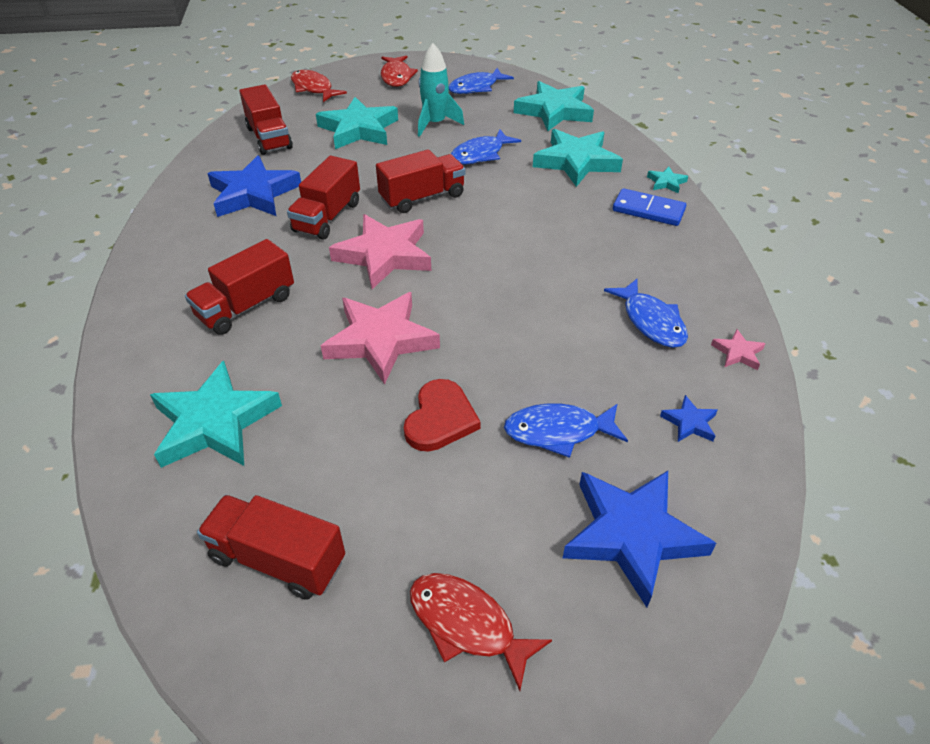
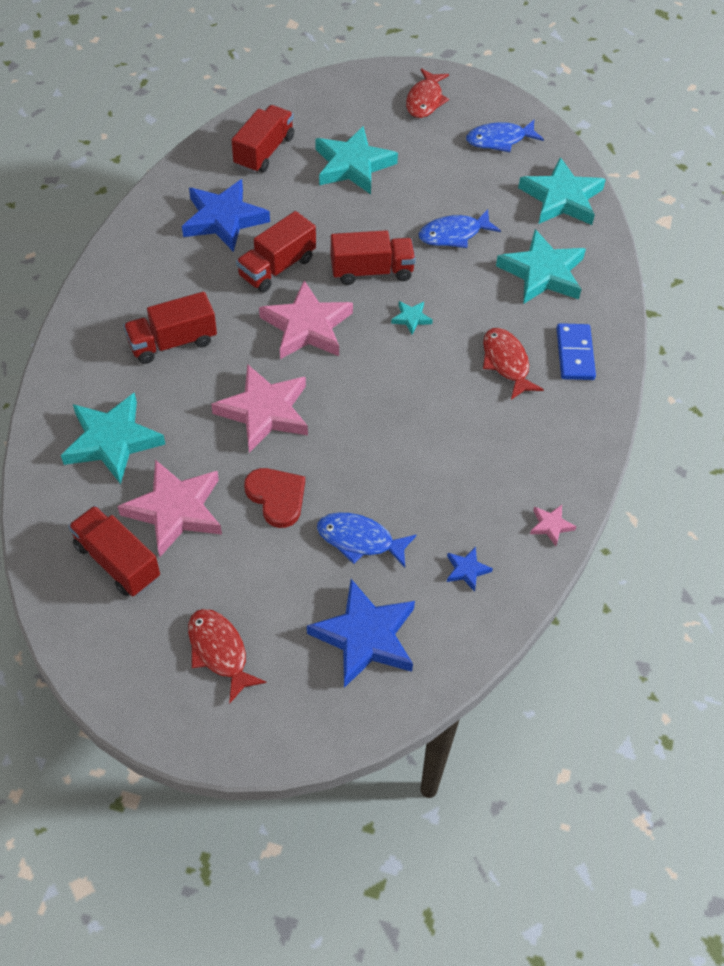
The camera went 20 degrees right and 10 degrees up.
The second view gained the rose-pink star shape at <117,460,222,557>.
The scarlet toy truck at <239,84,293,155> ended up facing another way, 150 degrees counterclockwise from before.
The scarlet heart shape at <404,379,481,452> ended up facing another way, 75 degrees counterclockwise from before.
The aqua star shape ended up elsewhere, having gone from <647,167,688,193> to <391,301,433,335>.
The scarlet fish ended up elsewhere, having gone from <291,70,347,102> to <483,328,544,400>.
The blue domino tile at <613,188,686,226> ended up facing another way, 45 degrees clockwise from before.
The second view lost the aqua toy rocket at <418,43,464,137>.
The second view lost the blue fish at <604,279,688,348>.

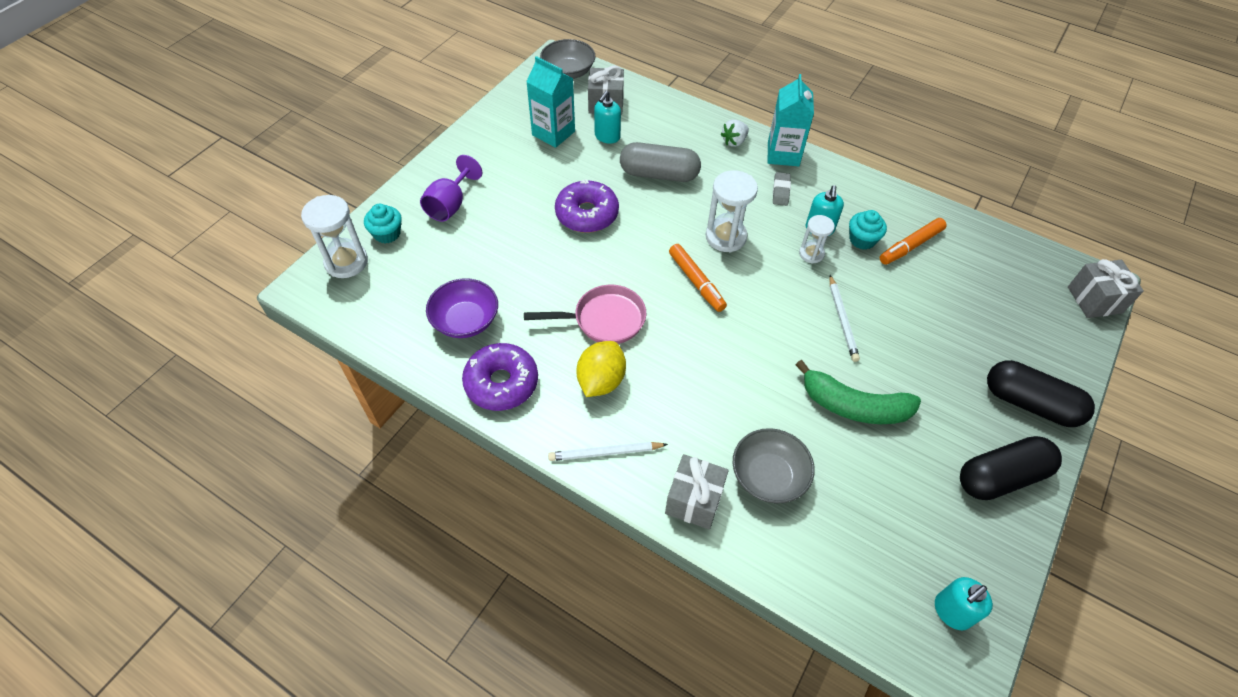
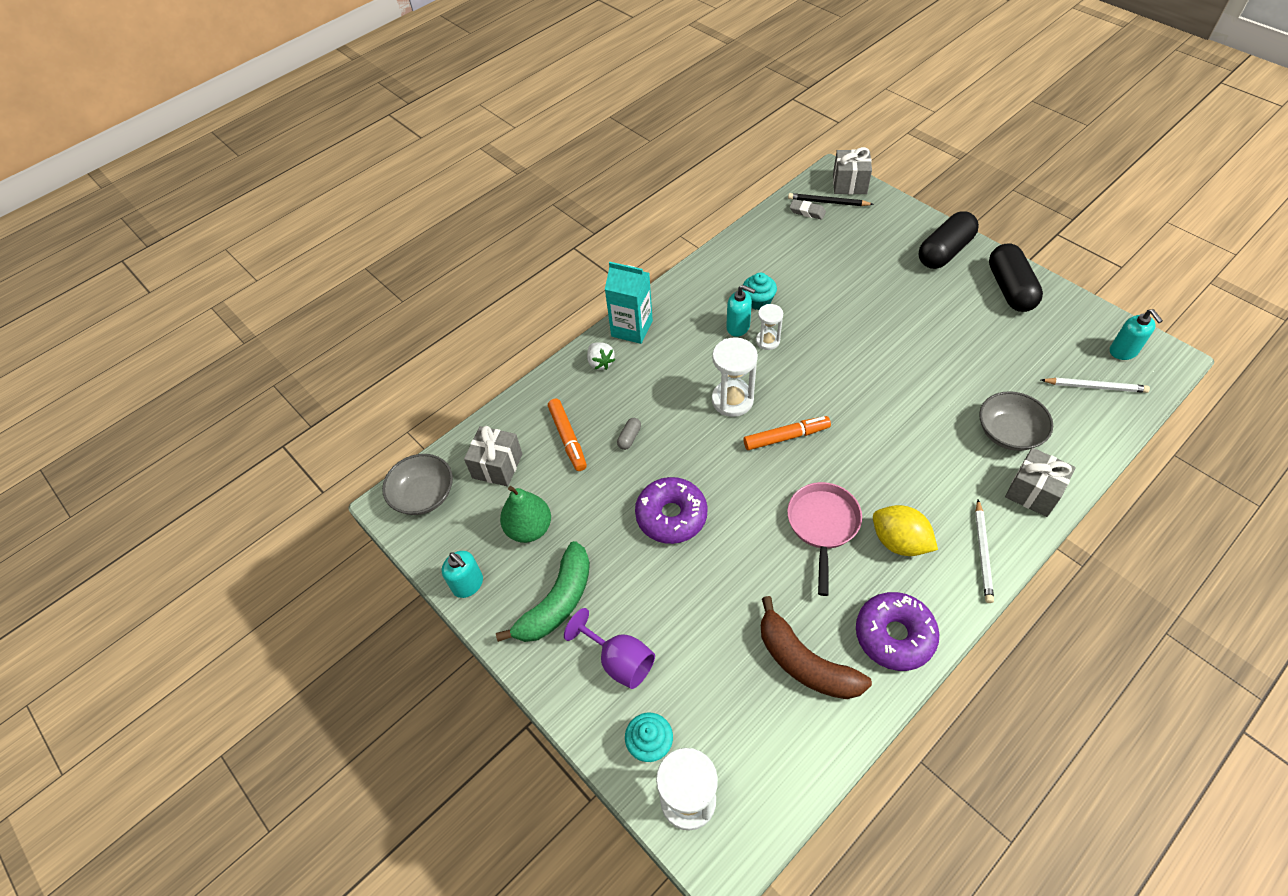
The camera went 70 degrees left and 0 degrees up.
The aqua soap pump ended up elsewhere, having gone from <594,91,621,144> to <442,551,483,598>.
The green banana ended up elsewhere, having gone from <795,360,921,424> to <496,541,590,642>.
Where the aqua carton stood at <526,56,575,148>, the green pear fruit came to stand at <500,486,551,543>.
The bright orange marker ended up elsewhere, having gone from <880,218,947,265> to <548,399,587,471>.
The size of the gray capsule at <620,142,701,182> changed by a factor of 0.42.
Where the royal purple bowl stood at <426,278,498,338>, the russet banana came to stand at <761,596,872,699>.
The second view gained the black pencil at <788,193,874,206>.
The gray pencil eraser ended up elsewhere, having gone from <773,172,791,206> to <790,199,826,220>.
The pure white pencil ended up elsewhere, having gone from <829,275,860,362> to <1041,378,1150,393>.

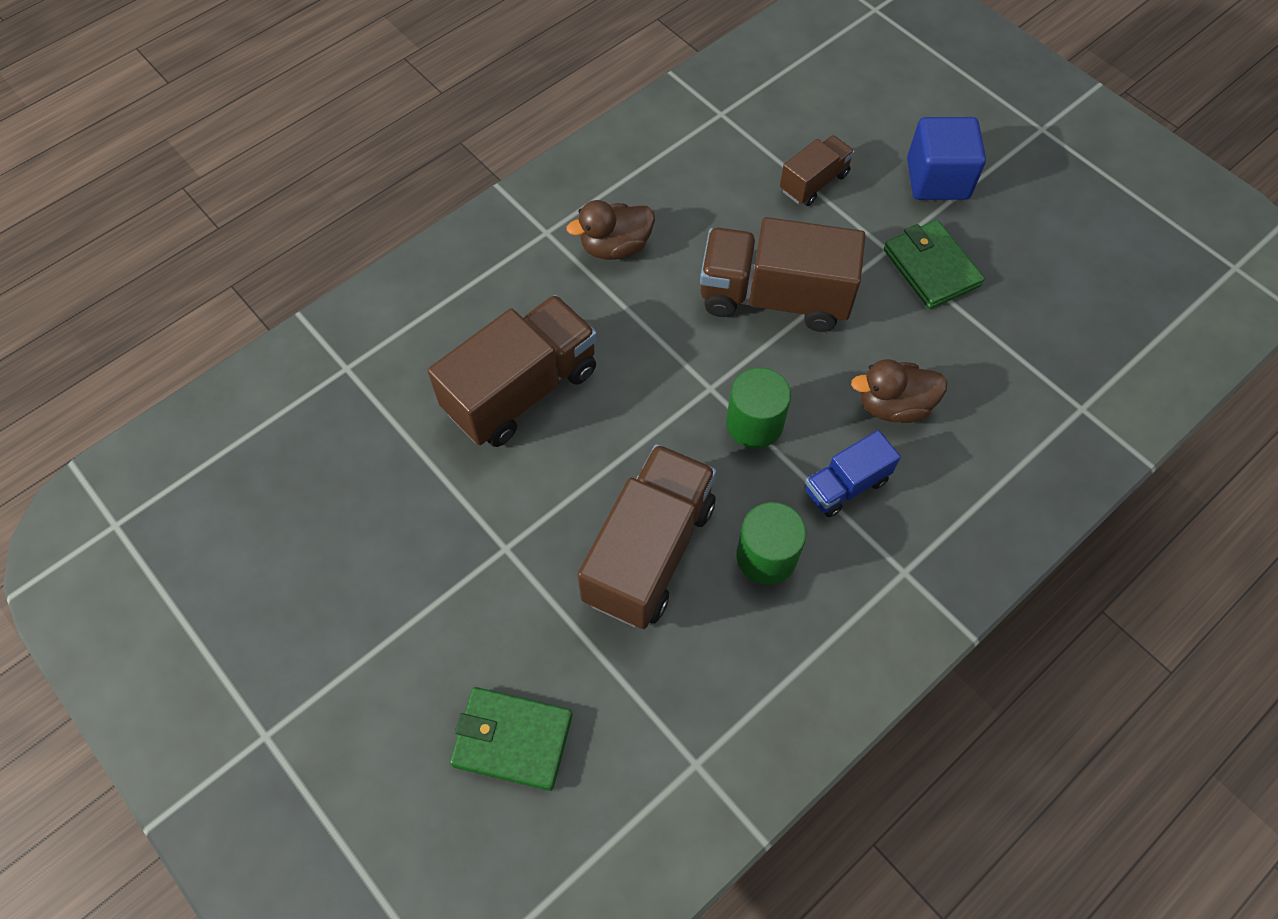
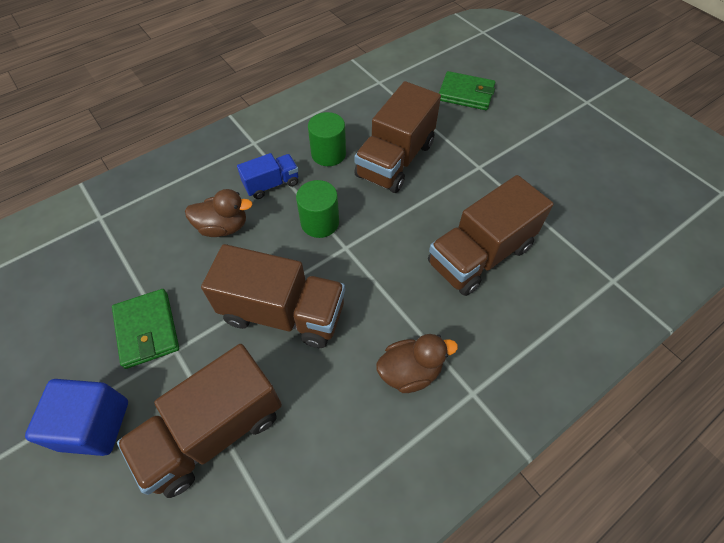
The camera went 175 degrees left and 5 degrees down.
The size of the russet toy truck at <780,135,855,206> changed by a factor of 1.87.

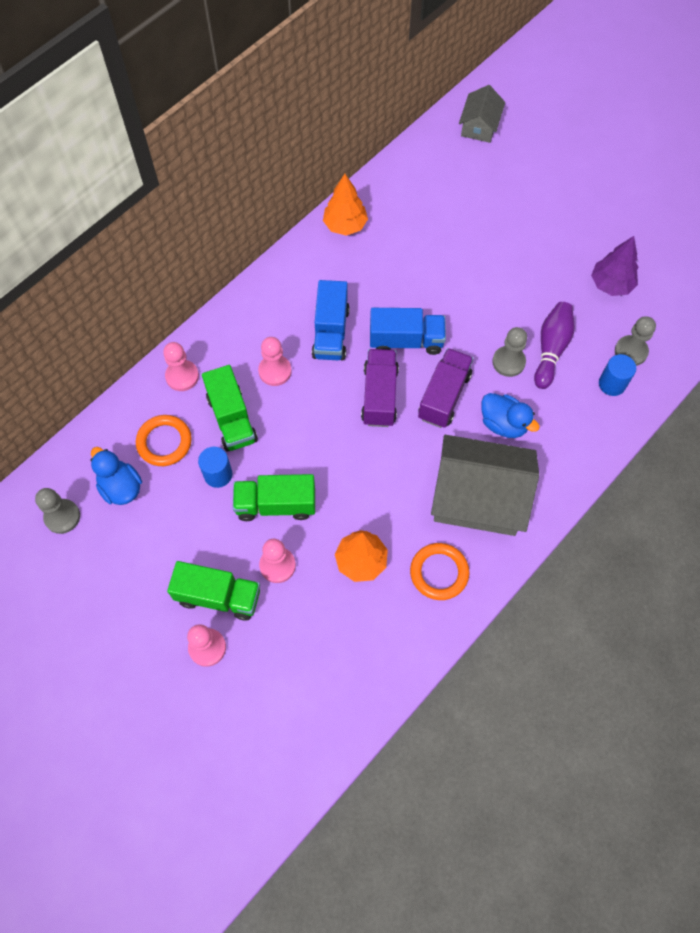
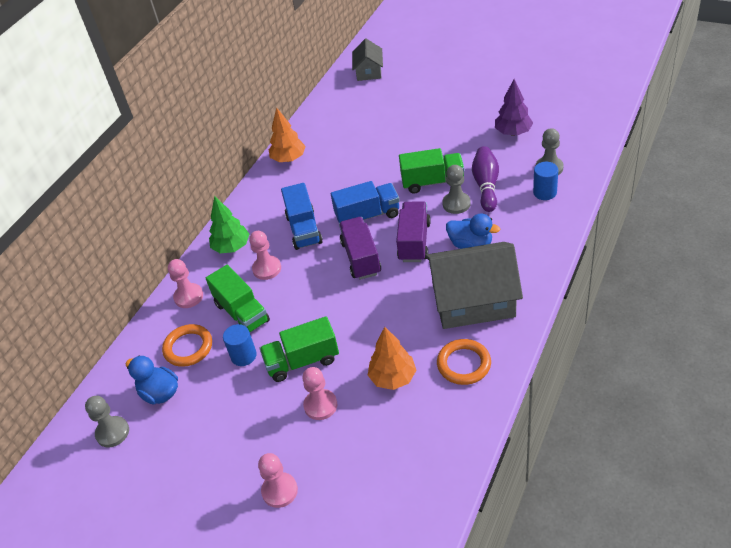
The camera went 10 degrees left and 20 degrees down.
The second view gained the green tree at <209,196,249,254>.
The green toy truck ended up elsewhere, having gone from <167,561,260,621> to <399,148,465,194>.

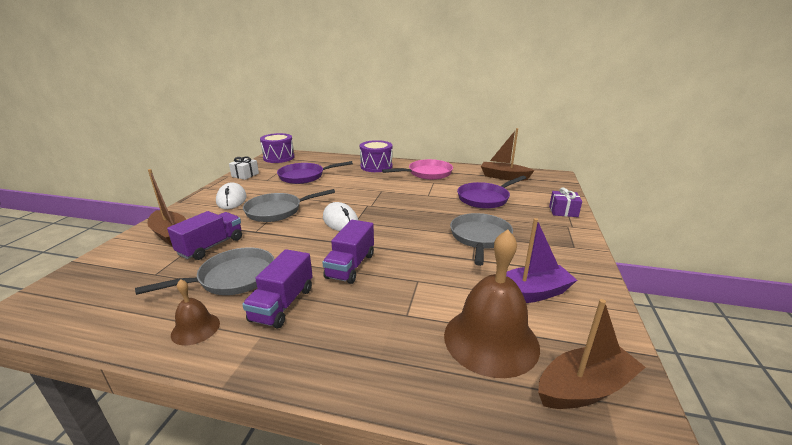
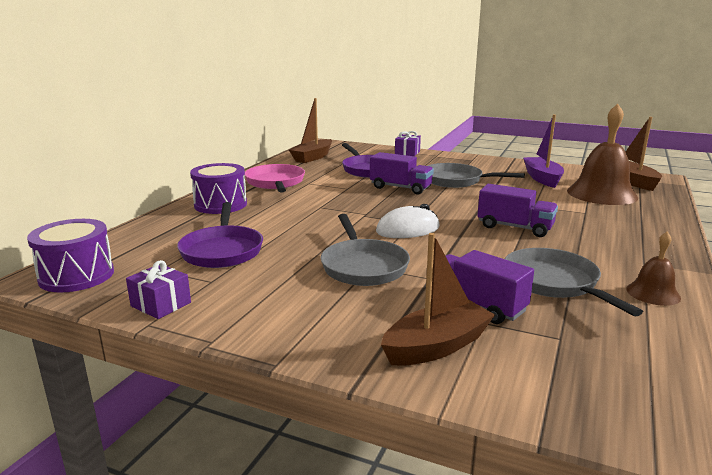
The camera went 80 degrees left and 5 degrees down.
What was the pure white gift at <229,156,259,180> turned into the royal purple gift at <126,260,191,319>.
The royal purple toy truck ended up elsewhere, having gone from <242,249,313,329> to <370,152,434,195>.
The second view lost the pure white mouse at <216,183,247,209>.

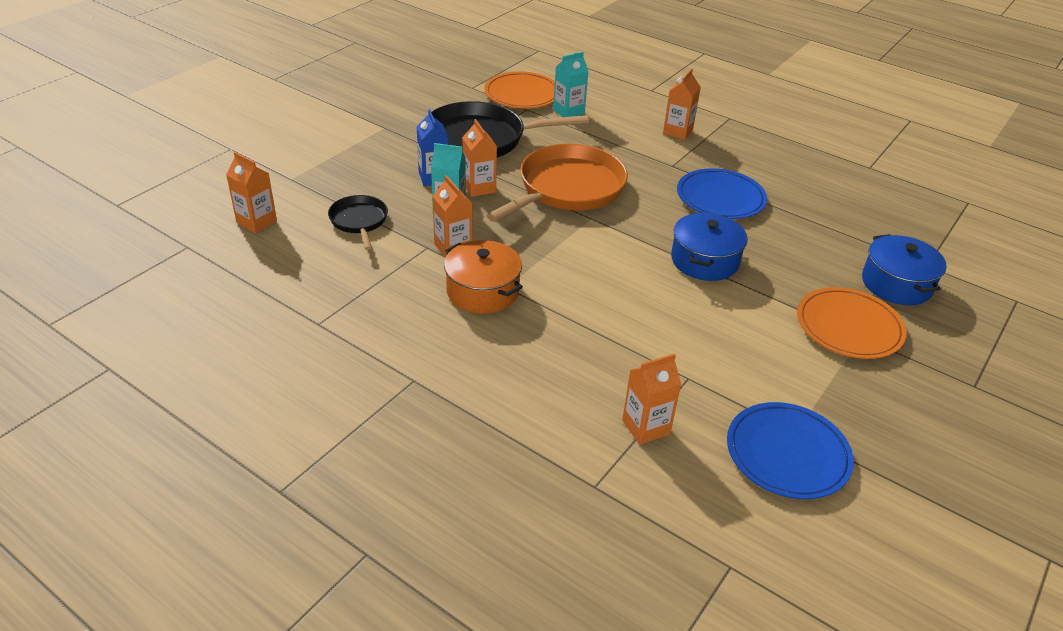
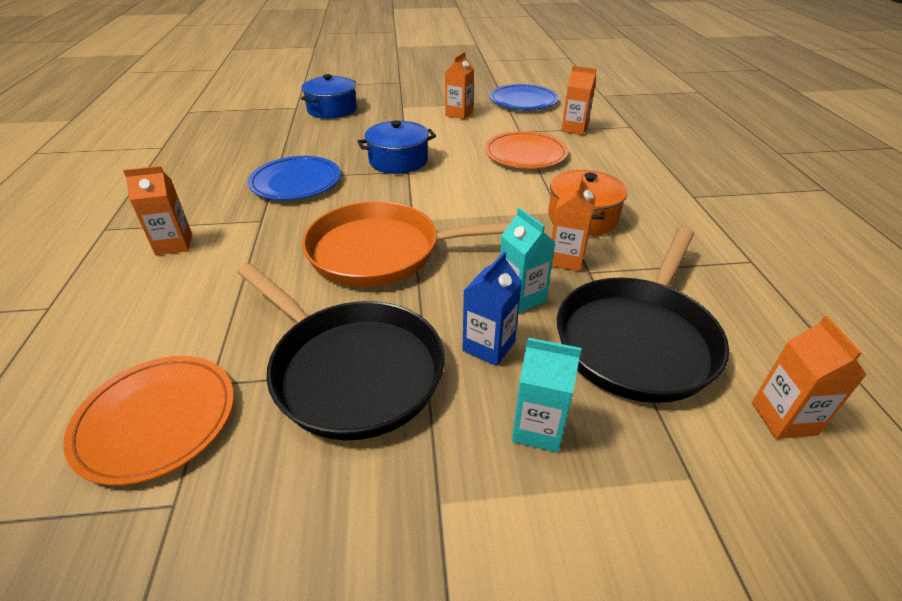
The camera went 130 degrees left and 0 degrees up.
The bright orange carton ended up elsewhere, having gone from <462,119,497,197> to <445,52,474,119>.
The bright orange dinner plate ended up elsewhere, having gone from <797,287,907,359> to <485,131,568,169>.
The aqua carton ended up elsewhere, having gone from <553,52,589,117> to <512,338,582,453>.
The size of the black pan at <328,195,388,250> changed by a factor of 1.95.

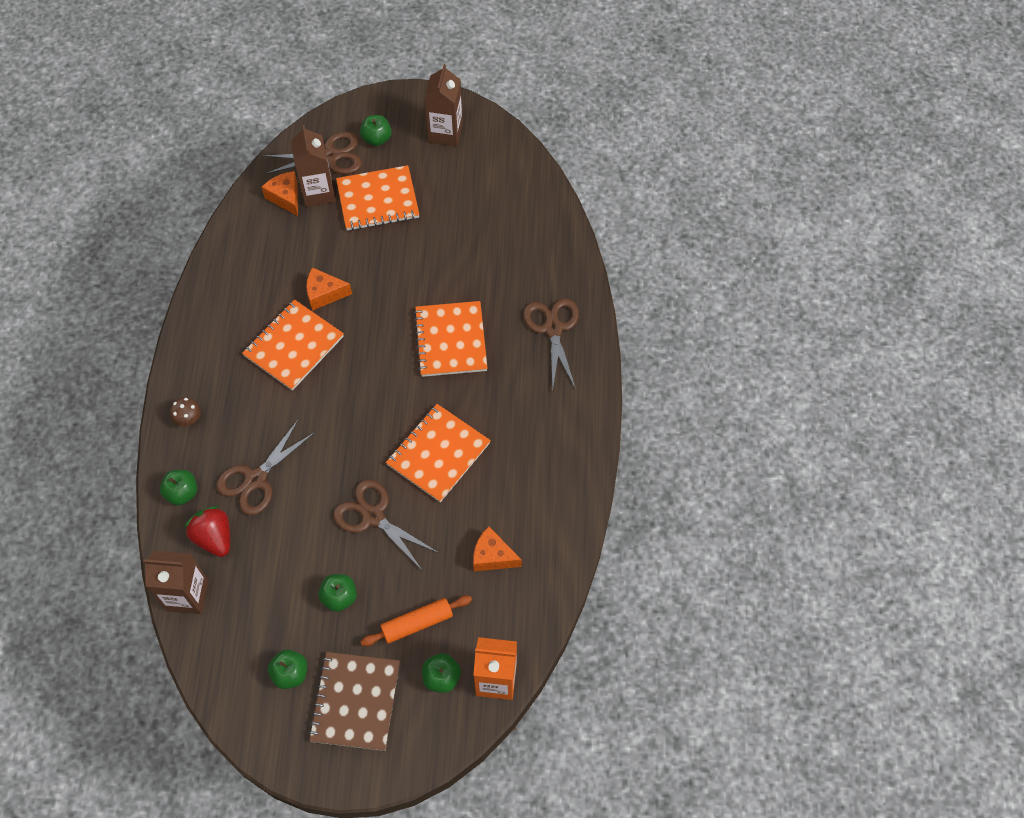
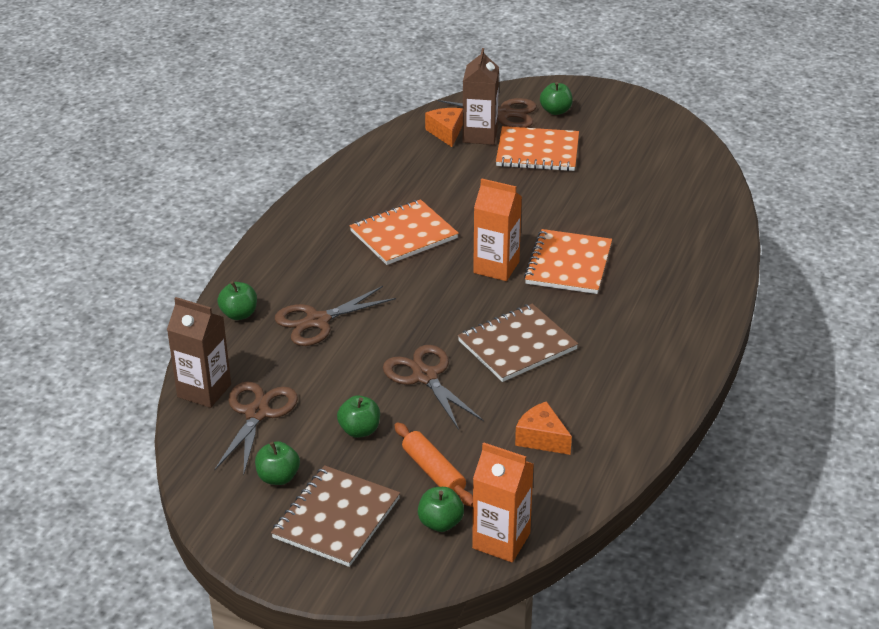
The camera went 20 degrees right and 25 degrees down.
The russet shears ended up elsewhere, having gone from <523,298,579,390> to <215,382,298,476>.
The bright orange dough roller at <360,595,472,646> ended up facing another way, 60 degrees clockwise from before.
What was the bright orange notebook at <386,404,491,502> turned into the russet notebook at <458,304,578,382>.
The second view gained the bright orange carton at <473,178,522,281>.
The second view lost the russet toadstool at <170,397,201,426>.
The second view lost the scarlet berry at <184,506,230,557>.
The second view lost the bright orange cheese wedge at <306,267,352,311>.
The second view lost the russet carton at <424,64,463,147>.

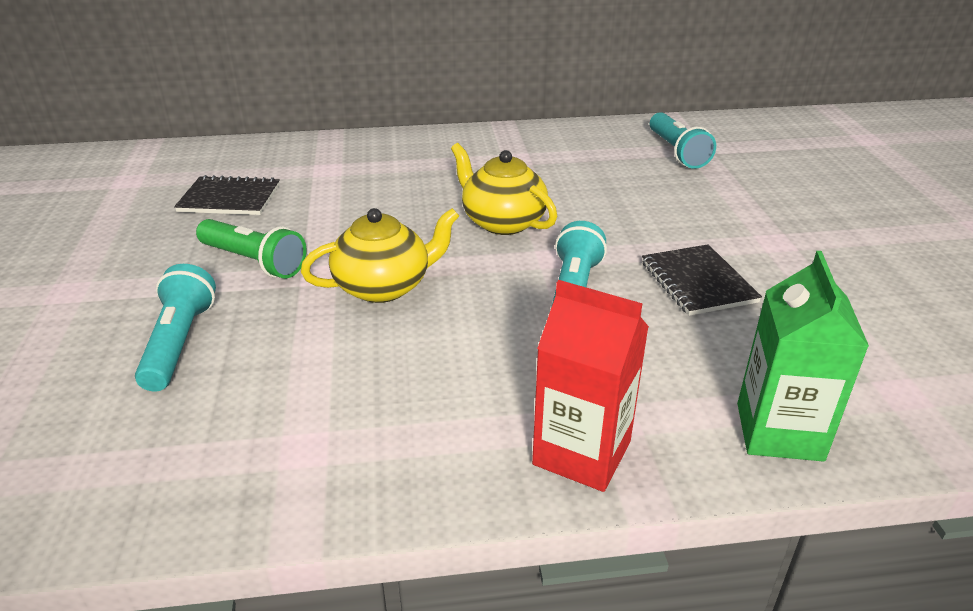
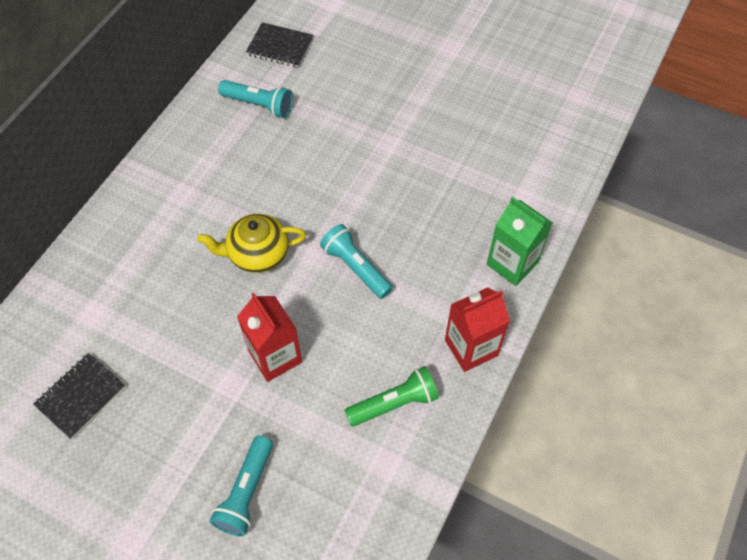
The camera went 55 degrees left and 25 degrees up.
The aqua flashlight at <135,264,216,392> ended up facing another way, 105 degrees counterclockwise from before.
Where the golden tea pot stood at <301,208,459,303>, the scarlet carton came to stand at <237,293,302,382>.
The black notebook ended up elsewhere, having gone from <642,245,762,316> to <246,22,313,67>.
The green flashlight ended up elsewhere, having gone from <196,219,307,278> to <345,366,439,427>.

